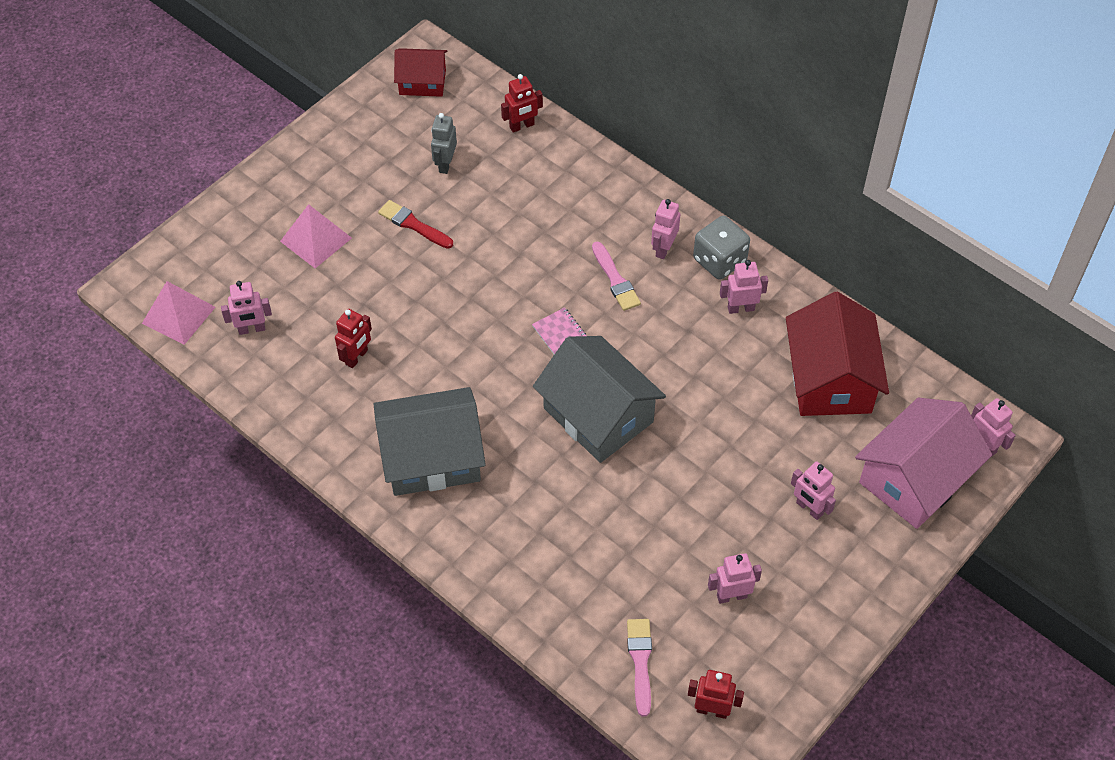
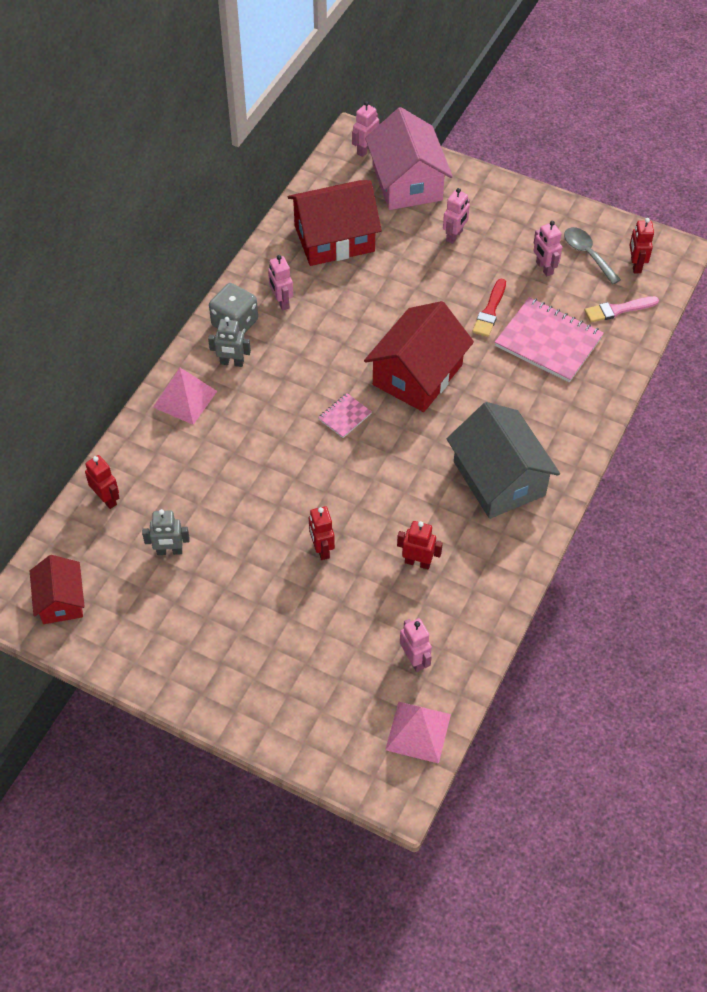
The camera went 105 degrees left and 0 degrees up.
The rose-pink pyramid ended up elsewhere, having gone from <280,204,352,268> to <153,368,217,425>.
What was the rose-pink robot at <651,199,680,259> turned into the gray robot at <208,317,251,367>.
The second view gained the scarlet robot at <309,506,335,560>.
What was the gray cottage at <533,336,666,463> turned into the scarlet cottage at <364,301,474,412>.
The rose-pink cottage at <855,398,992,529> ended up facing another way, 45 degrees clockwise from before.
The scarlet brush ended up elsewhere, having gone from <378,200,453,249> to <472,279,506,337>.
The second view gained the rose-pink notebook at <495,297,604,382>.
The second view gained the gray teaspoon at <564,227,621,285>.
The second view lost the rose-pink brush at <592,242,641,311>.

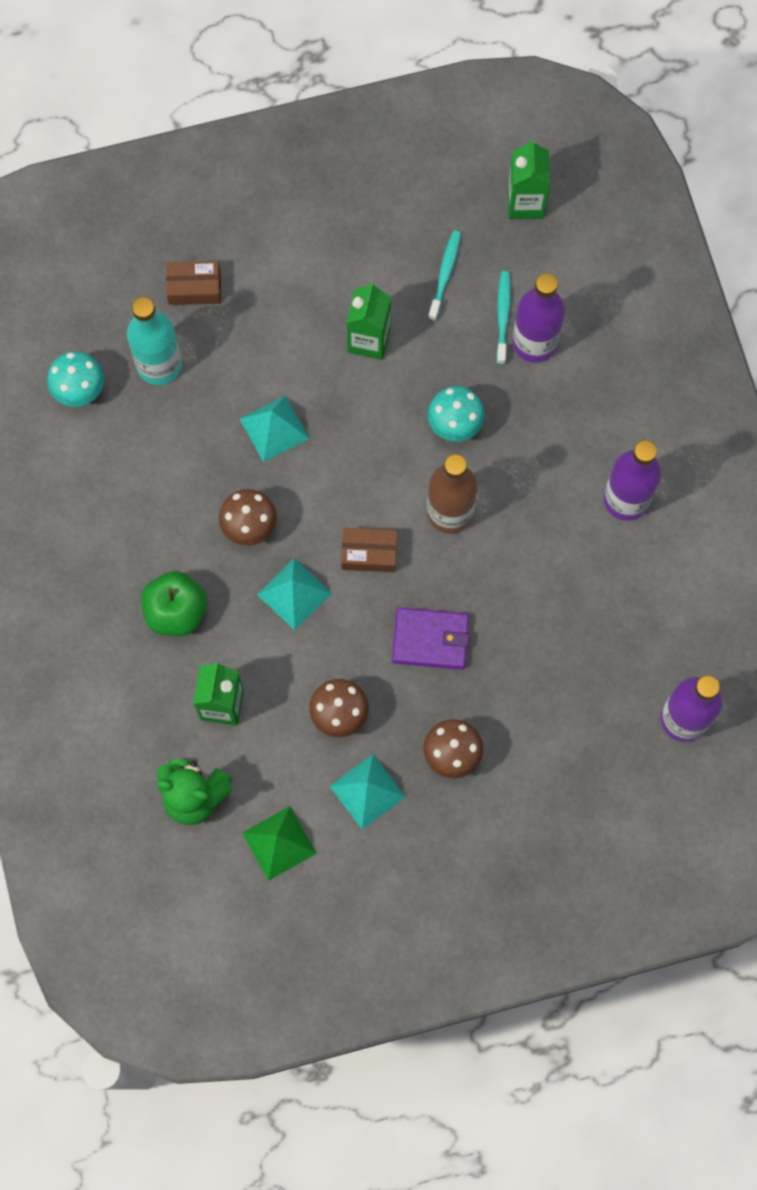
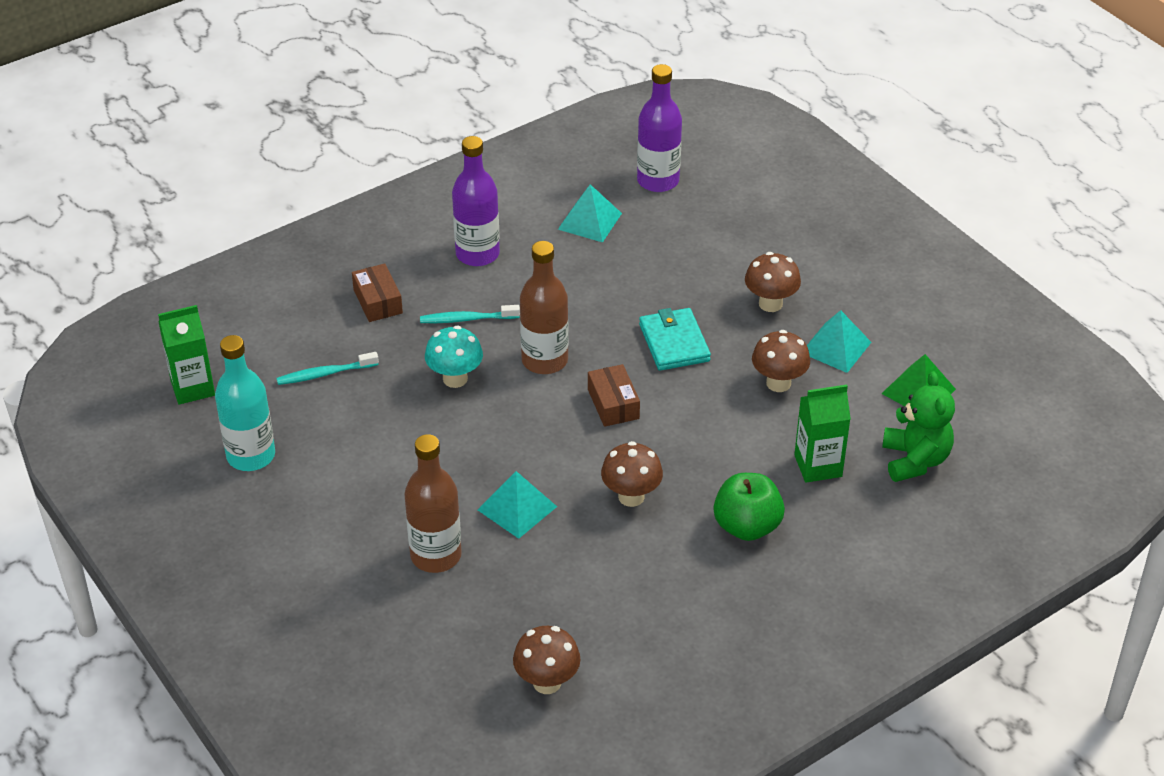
The camera went 110 degrees left and 30 degrees down.
The aqua flask ended up elsewhere, having gone from <127,297,182,385> to <215,335,275,471>.
The russet package ended up elsewhere, having gone from <166,261,221,305> to <352,263,403,322>.
The second view gained the russet flask at <404,434,462,573>.
The aqua toothbrush ended up elsewhere, having gone from <428,231,461,321> to <420,305,520,323>.
What was the aqua toadstool at <47,351,104,407> turned into the russet toadstool at <513,626,580,694>.
The aqua pyramid ended up elsewhere, having gone from <257,558,332,630> to <558,184,622,242>.
What was the royal purple card wallet at <392,607,470,670> turned into the aqua card wallet at <639,308,711,371>.
The second view lost the green carton at <346,282,391,360>.
The second view lost the royal purple flask at <512,273,565,363>.

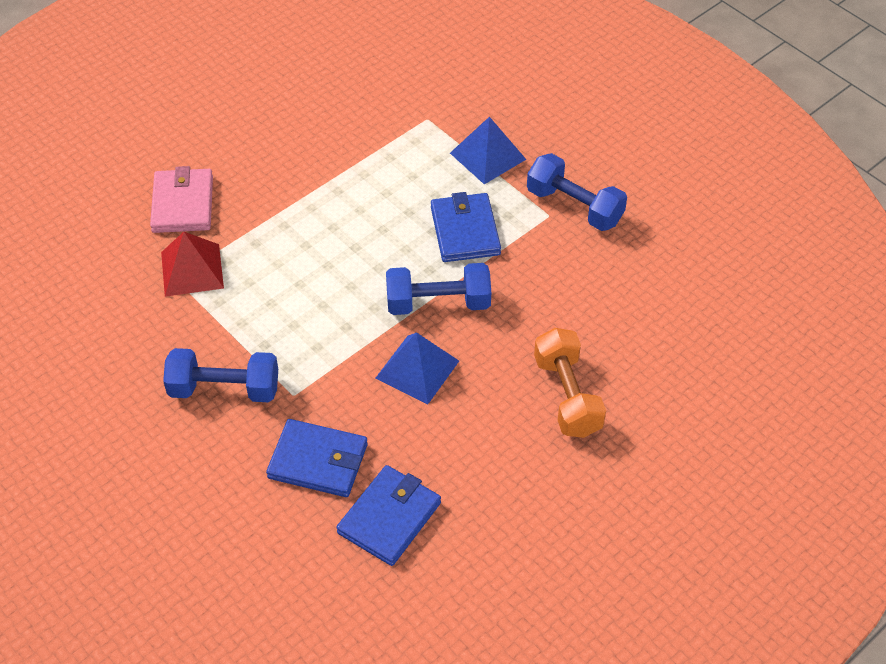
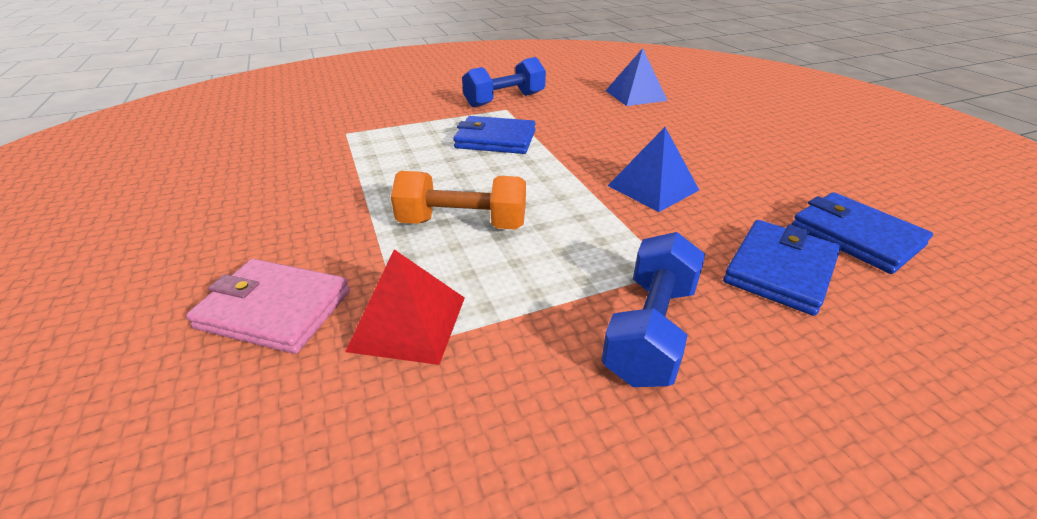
The camera went 70 degrees left and 15 degrees down.
The bright orange hand weight ended up elsewhere, having gone from <534,328,606,438> to <391,171,526,230>.
The blue pyramid ended up elsewhere, having gone from <450,117,526,184> to <606,48,668,106>.
The second view lost the blue hand weight at <386,263,491,315>.

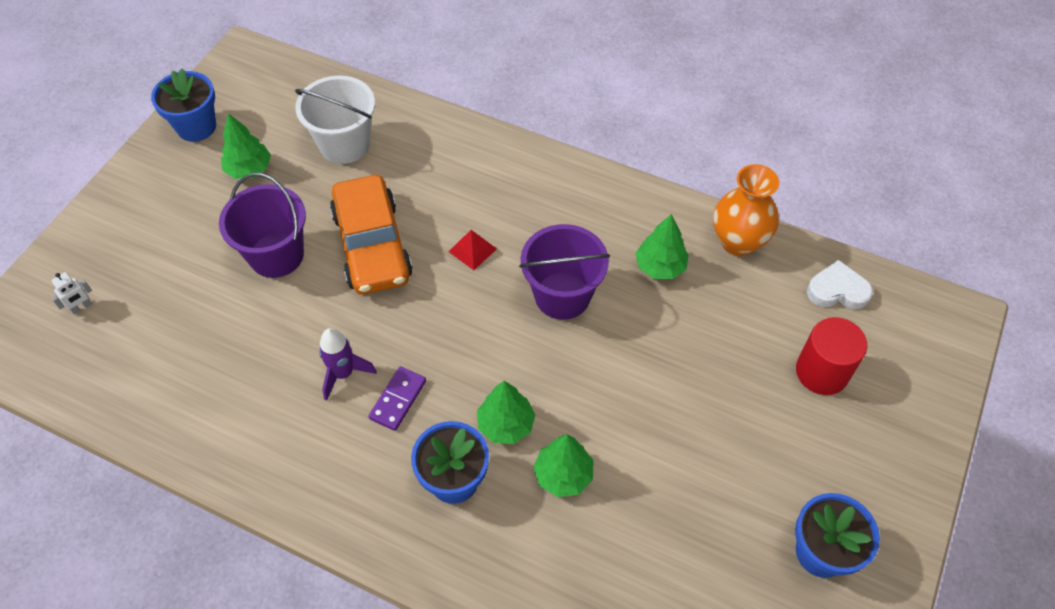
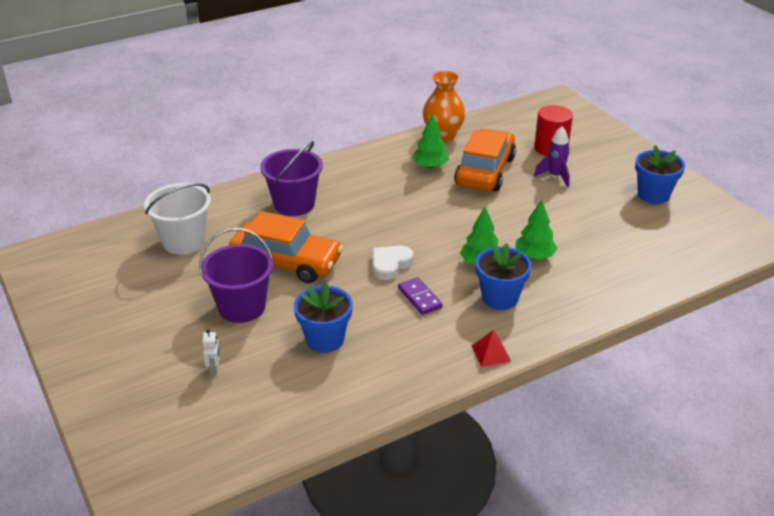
The camera went 55 degrees left and 20 degrees down.
The pure white robot ended up elsewhere, having gone from <51,272,92,315> to <202,329,220,376>.
The royal purple pail ended up elsewhere, having gone from <519,224,610,320> to <260,141,323,216>.
The blue potted plant ended up elsewhere, having gone from <151,69,216,142> to <294,282,353,353>.
The pure white heart shape ended up elsewhere, having gone from <807,260,873,309> to <373,245,413,280>.
The second view gained the bright orange toy car at <454,128,516,192>.
The scarlet pyramid ended up elsewhere, having gone from <449,230,497,270> to <472,330,511,367>.
The royal purple toy rocket ended up elsewhere, having gone from <319,328,377,401> to <534,126,570,188>.
The second view lost the green tree at <221,113,271,179>.

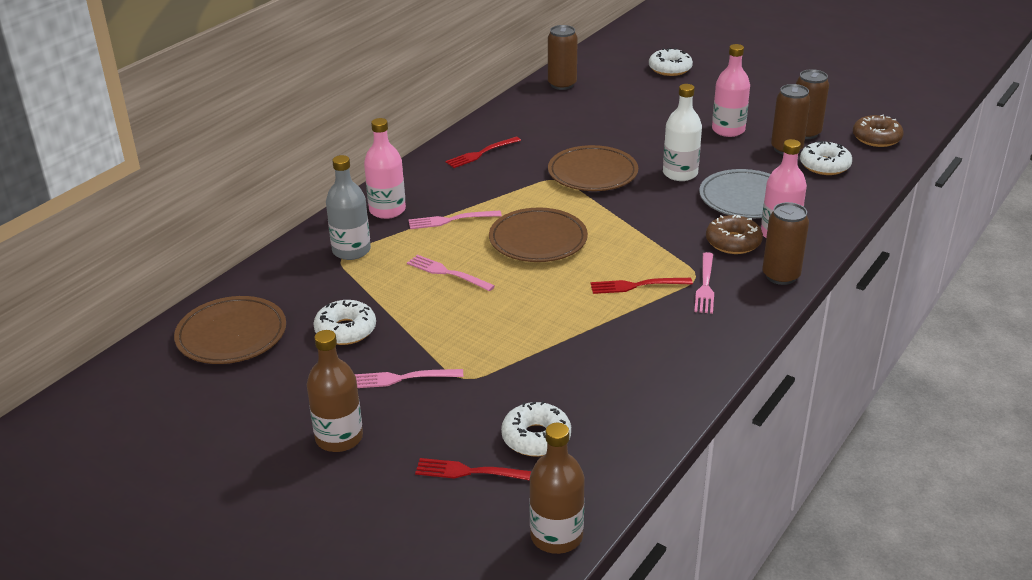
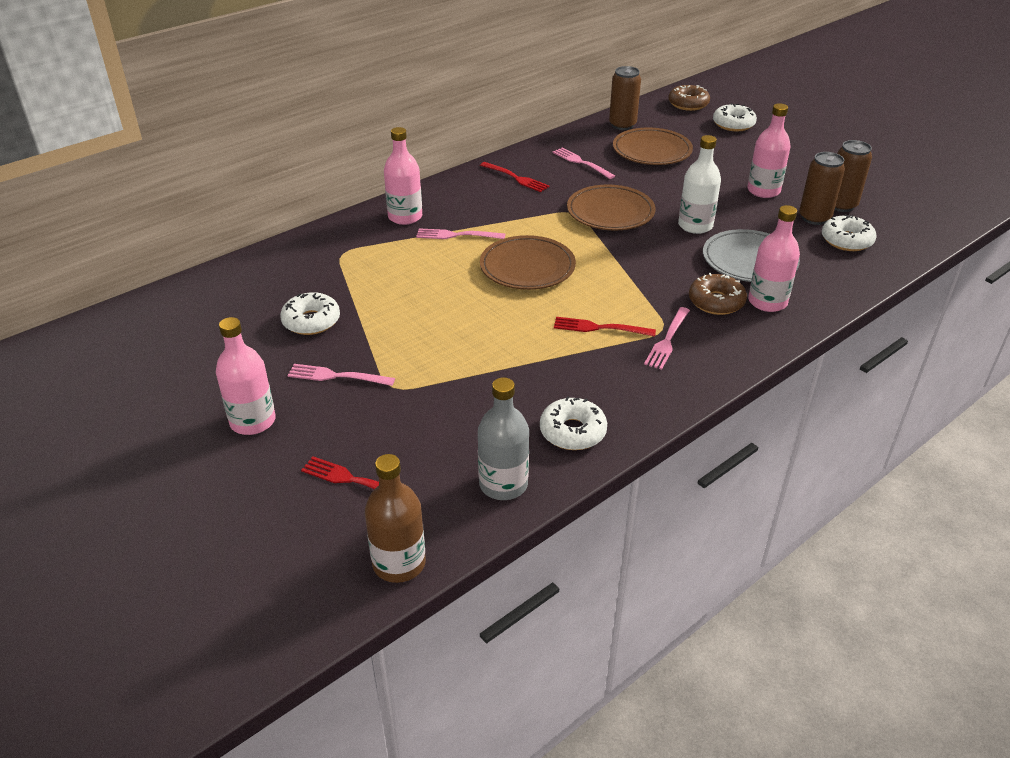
The camera went 15 degrees right and 5 degrees up.
What was the russet flask at <307,330,363,452> turned into the rose-pink flask at <216,317,275,435>.
The gray flask ended up elsewhere, having gone from <326,155,371,260> to <478,377,529,500>.
The scarlet table fork at <445,137,521,168> ended up facing another way, 120 degrees counterclockwise from before.
The pure white donut ended up elsewhere, having gone from <501,401,571,457> to <540,396,607,450>.
The rose-pink table fork ended up elsewhere, having gone from <407,255,495,291> to <552,148,615,179>.
The russet dinner plate ended up elsewhere, having gone from <174,296,286,364> to <613,128,693,165>.
The russet donut ended up elsewhere, having gone from <853,115,904,147> to <668,85,710,111>.
The second view lost the russet can at <762,202,809,285>.

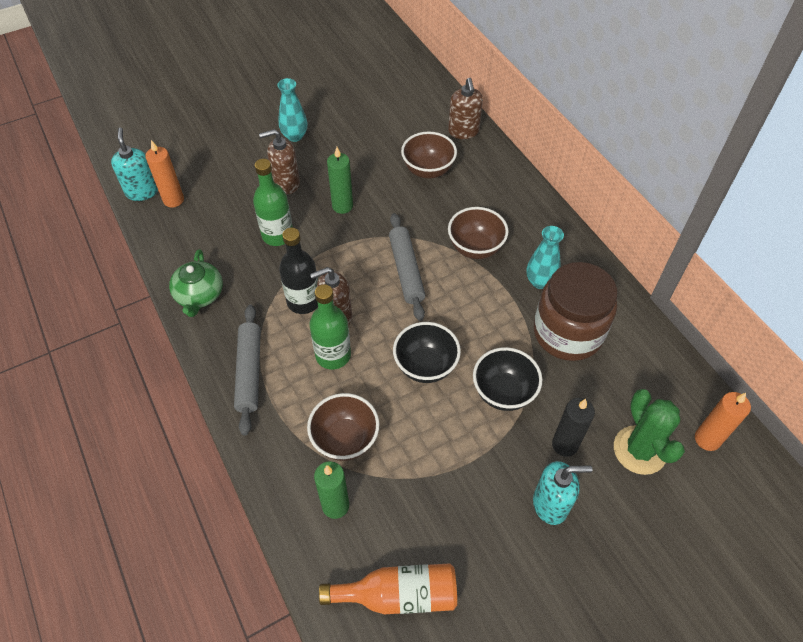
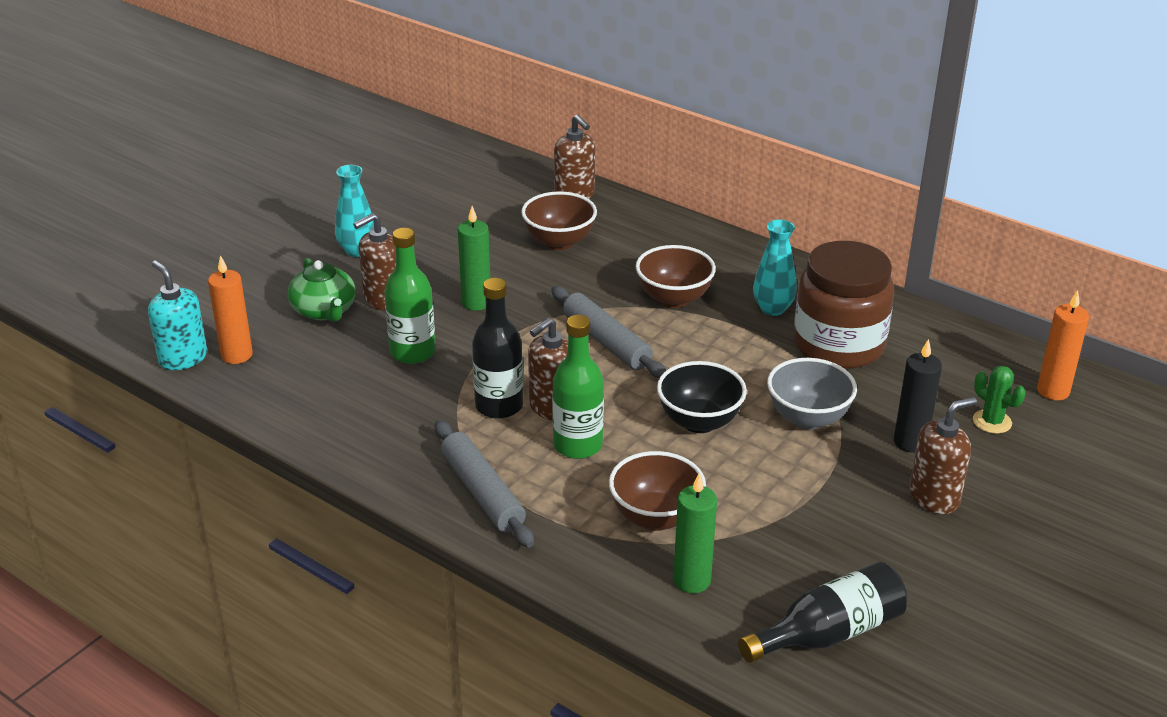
The camera went 25 degrees left and 20 degrees down.
The green tea pot ended up elsewhere, having gone from <169,249,223,317> to <288,258,356,322>.
What was the bright orange flask at <319,563,457,614> turned into the black flask at <738,562,907,663>.
What was the black bowl at <473,347,542,411> turned into the gray bowl at <767,358,857,430>.
What was the aqua soap pump at <533,461,592,525> turned into the russet soap pump at <909,397,977,514>.
The size of the green cactus at <614,389,685,475> changed by a factor of 0.58.

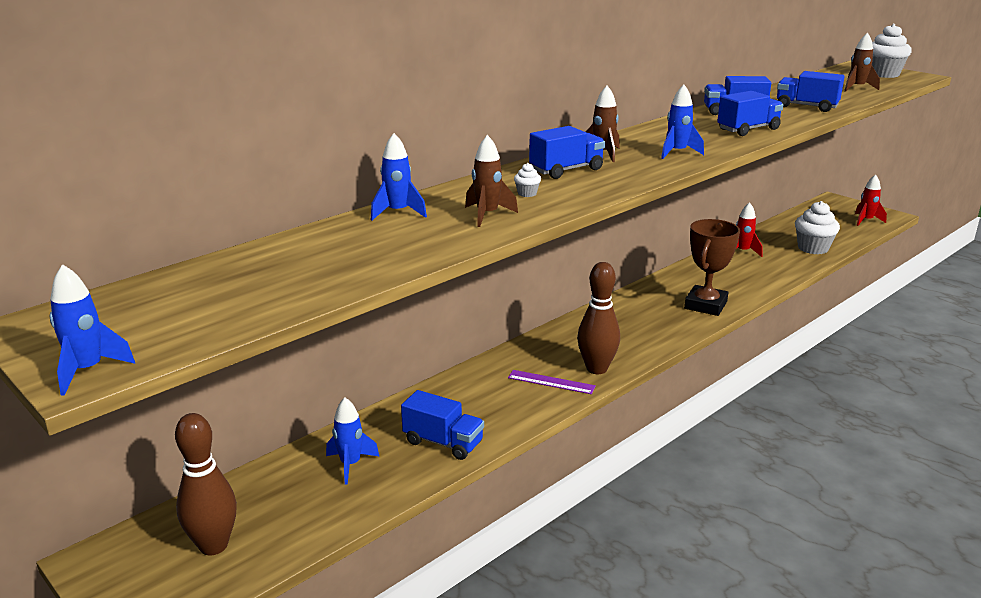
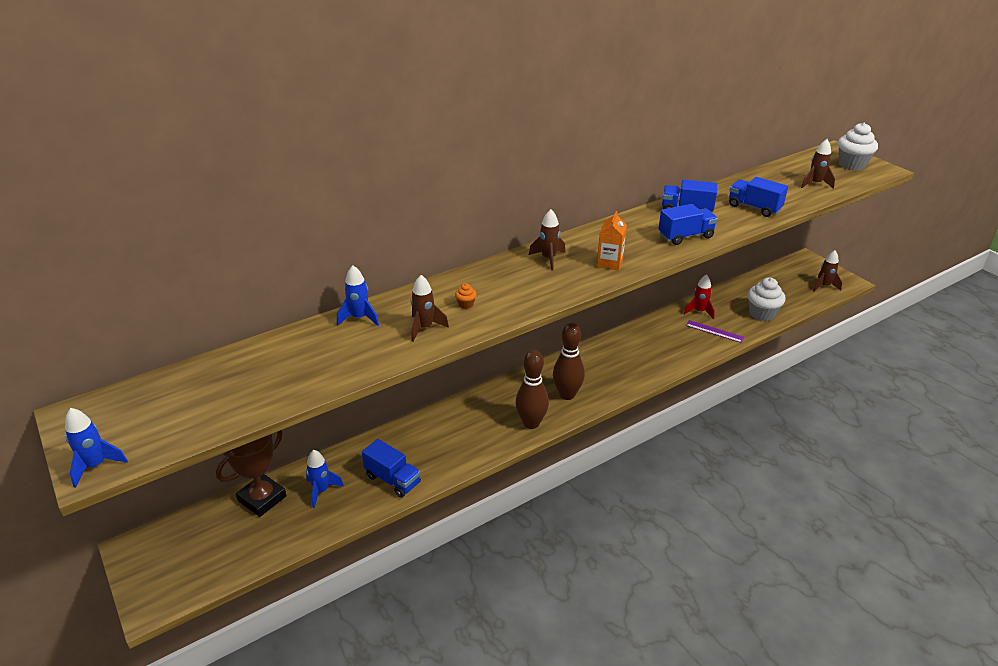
The camera went 10 degrees right and 10 degrees up.
The russet prize cup ended up elsewhere, having gone from <684,219,740,316> to <216,430,287,517>.
What was the pure white cupcake at <514,163,541,197> turned into the bright orange cupcake at <455,283,476,309>.
The russet skittle ended up elsewhere, having gone from <175,413,237,555> to <553,323,585,400>.
Where the blue toy rocket stood at <661,85,704,159>, the bright orange carton came to stand at <597,211,627,270>.
The royal purple ruler ended up elsewhere, having gone from <508,370,596,394> to <686,320,745,343>.
What was the scarlet toy rocket at <855,174,887,226> turned into the russet toy rocket at <813,250,842,291>.
The second view lost the blue toy truck at <529,126,605,179>.

